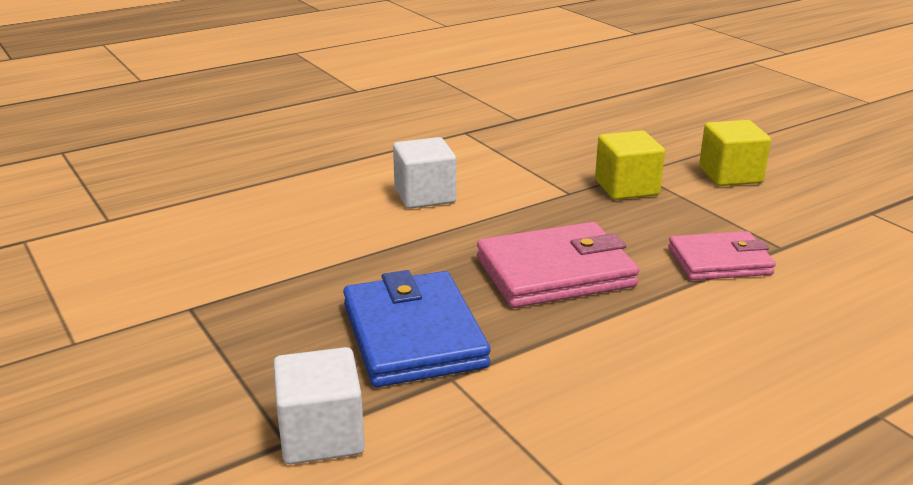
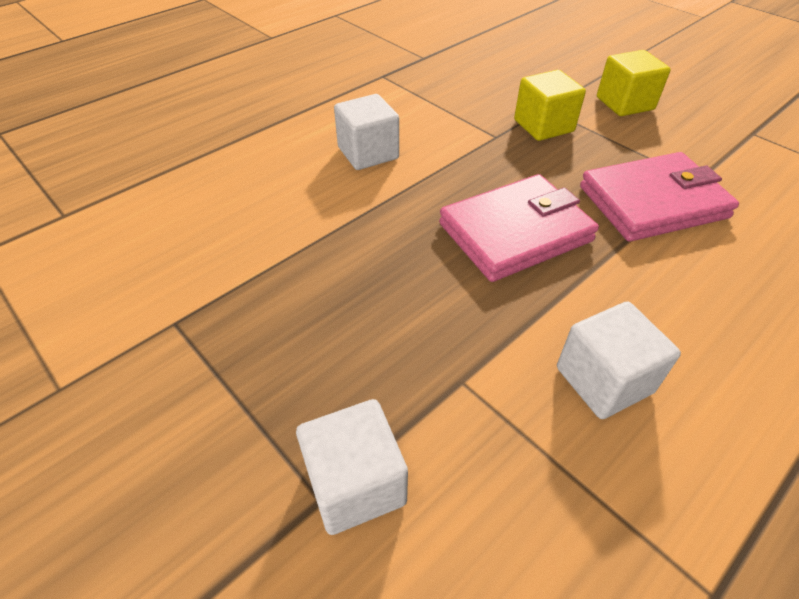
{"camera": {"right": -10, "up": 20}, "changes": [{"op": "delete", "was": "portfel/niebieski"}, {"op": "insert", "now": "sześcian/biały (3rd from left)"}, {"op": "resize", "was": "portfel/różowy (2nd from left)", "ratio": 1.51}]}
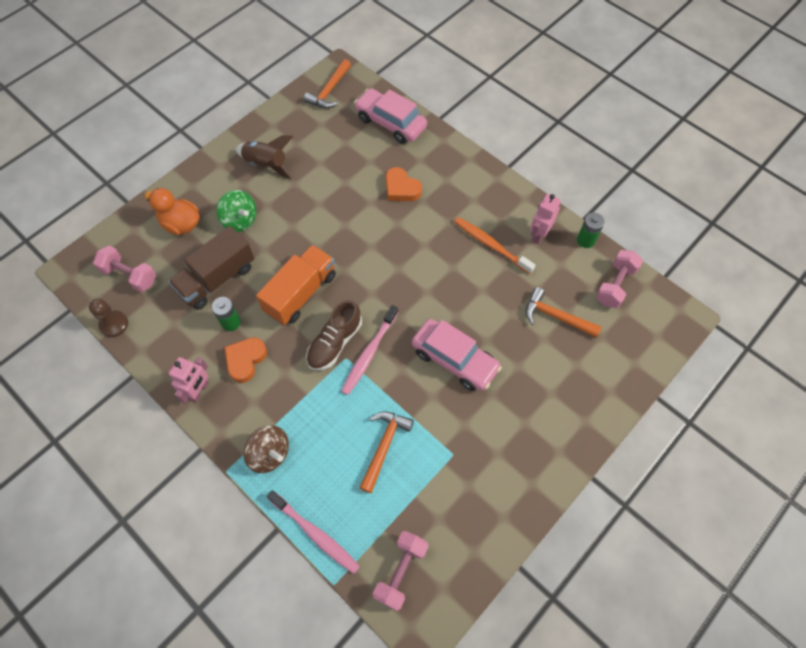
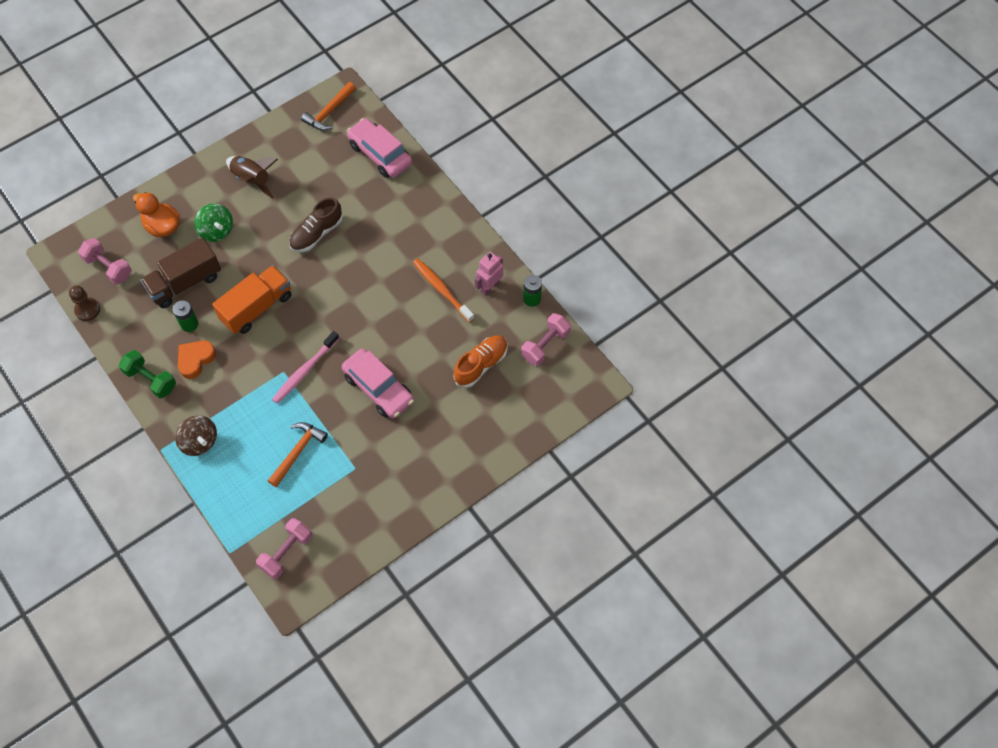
{"camera": {"right": 10, "up": 0}, "changes": [{"op": "delete", "was": "szczoteczka do zębów/różowy (1st from left)"}, {"op": "delete", "was": "serce/pomarańczowy (2nd from left)"}, {"op": "move", "was": "but/brązowy"}, {"op": "replace", "was": "robot/różowy (1st from left)", "now": "hantel/zielony"}, {"op": "replace", "was": "młotek/pomarańczowy (3rd from left)", "now": "but/pomarańczowy"}]}
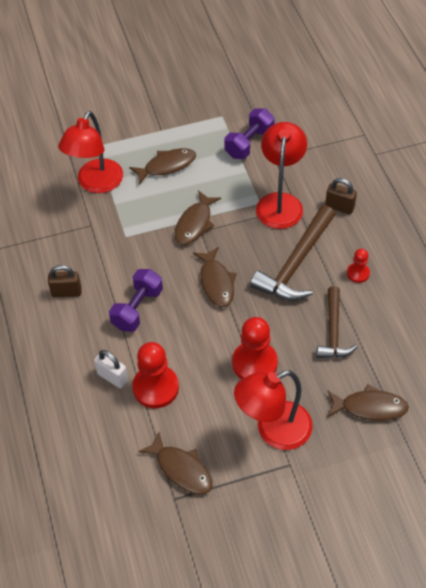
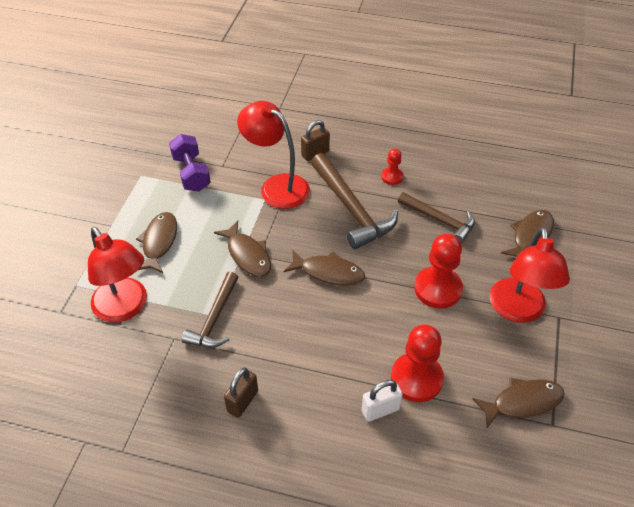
{"camera": {"right": -60, "up": -5}, "changes": [{"op": "delete", "was": "hantel/fioletowy (1st from left)"}, {"op": "insert", "now": "młotek/brązowy (1st from left)"}]}
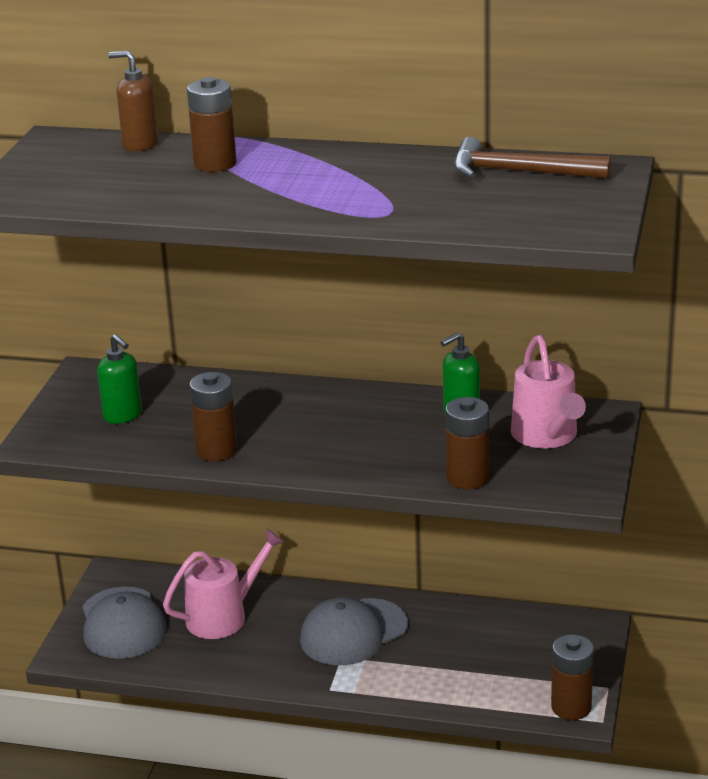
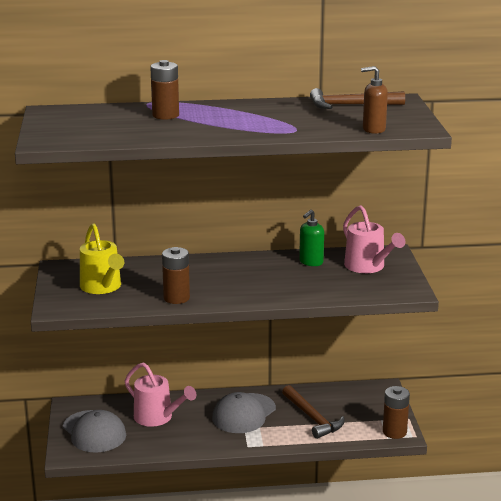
{"camera": {"right": -20, "up": -5}, "changes": [{"op": "delete", "was": "bateria/brązowy (3rd from left)"}, {"op": "insert", "now": "młotek/brązowy (1st from left)"}, {"op": "move", "was": "dozownik mydła/brązowy"}, {"op": "replace", "was": "dozownik mydła/zielony (1st from left)", "now": "konewka/żółty"}, {"op": "rotate", "was": "konewka/różowy (1st from left)", "clockwise": 90}]}
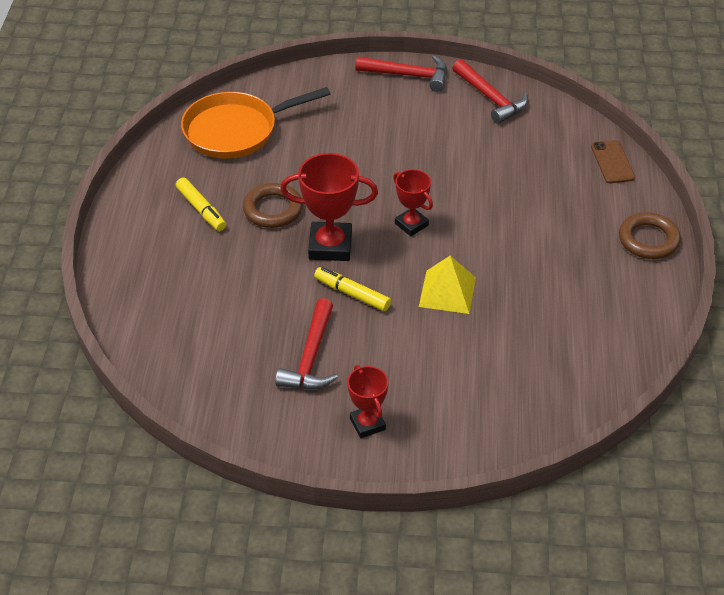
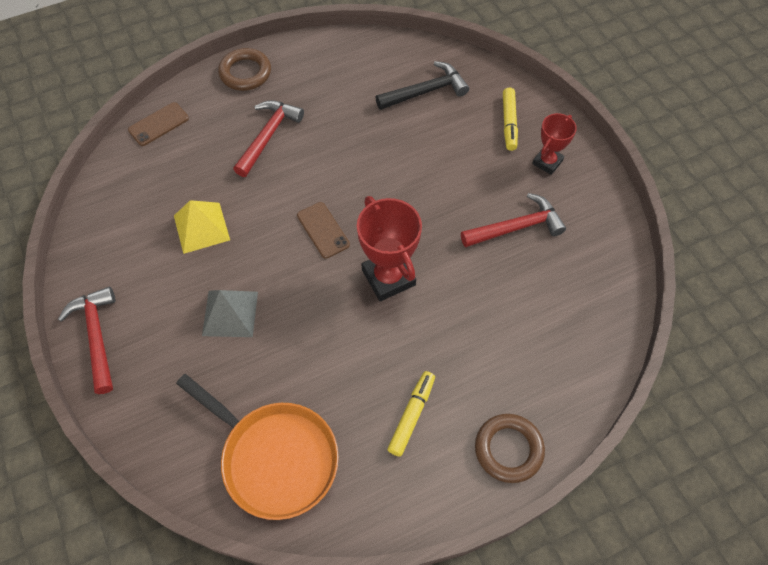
{"camera": {"right": -120, "up": 15}, "changes": [{"op": "insert", "now": "piramida/szary"}, {"op": "insert", "now": "młotek/czarny"}, {"op": "move", "was": "pierścień/brązowy (1st from left in the first image)", "now": "pierścień/brązowy (2nd from left)"}, {"op": "move", "was": "flamaster/żółty (2nd from left)"}, {"op": "move", "was": "piramida/żółty"}, {"op": "move", "was": "młotek/czerwony (3rd from left in the first image)", "now": "młotek/czerwony (2nd from left)"}, {"op": "replace", "was": "puchar/czerwony (3rd from left)", "now": "telefon/brązowy (2nd from left)"}]}
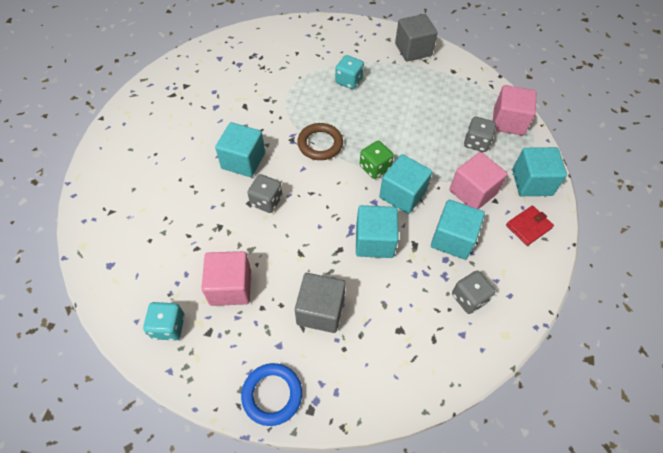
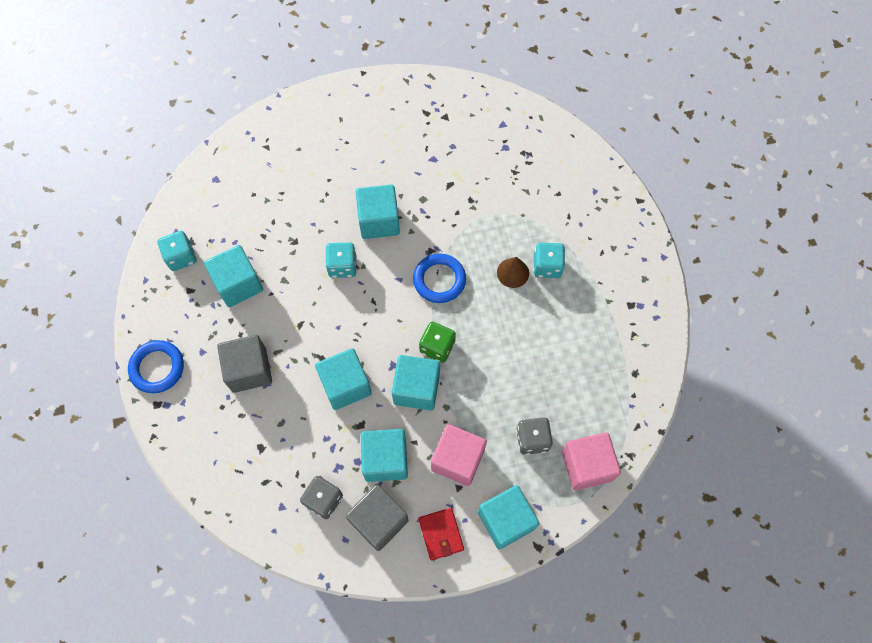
{"camera": {"right": 65, "up": 10}, "changes": [{"op": "insert", "now": "stożek/brązowy"}, {"op": "move", "was": "sześcian/szary (2nd from left)"}, {"op": "recolor", "was": "sześcian/różowy (1st from left)", "now": "sześcian/turkusowy (1st from left)"}, {"op": "recolor", "was": "kostka do gry/szary (1st from left)", "now": "kostka do gry/turkusowy (2nd from left)"}, {"op": "recolor", "was": "pierścień/brązowy", "now": "pierścień/niebieski (2nd from left)"}, {"op": "rotate", "was": "portfel/czerwony", "clockwise": 45}]}
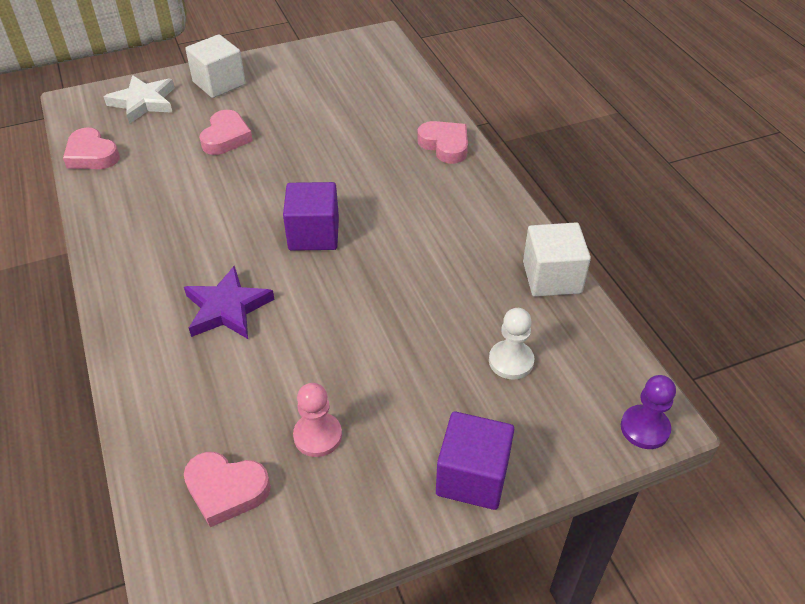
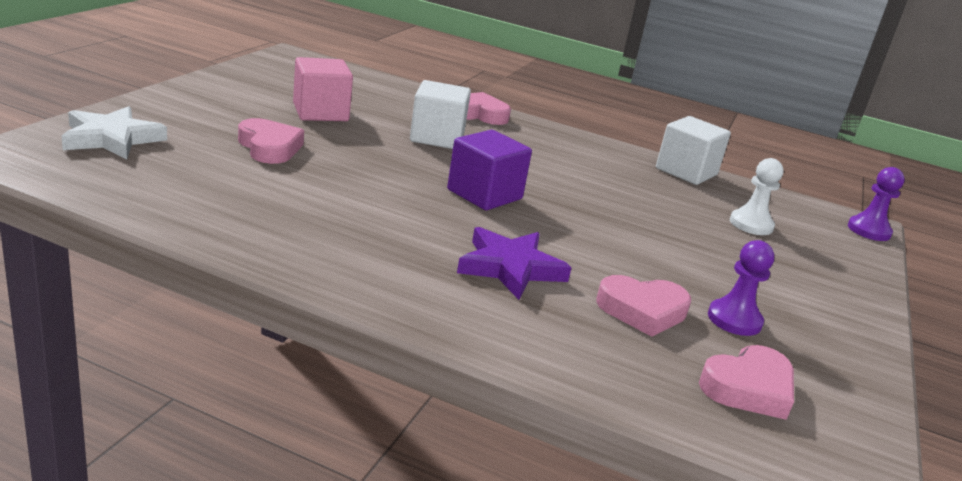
{"camera": {"right": -50, "up": -20}, "changes": [{"op": "delete", "was": "sześcian/fioletowy (2nd from left)"}, {"op": "insert", "now": "sześcian/różowy"}, {"op": "move", "was": "serce/różowy (1st from left in the first image)", "now": "serce/różowy (3rd from left)"}, {"op": "move", "was": "sześcian/biały (1st from left)"}, {"op": "recolor", "was": "pionek/różowy", "now": "pionek/fioletowy (1st from left)"}]}
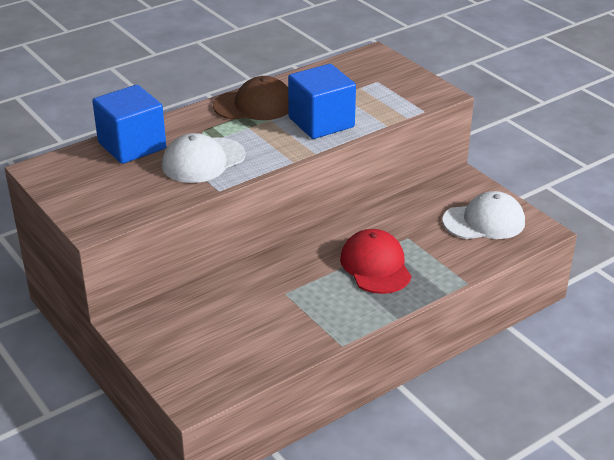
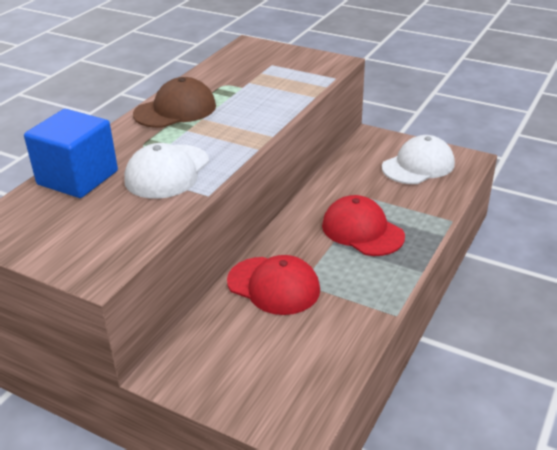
{"camera": {"right": -25, "up": 0}, "changes": [{"op": "delete", "was": "sześcian/niebieski (2nd from left)"}, {"op": "insert", "now": "czapka/czerwony (1st from left)"}]}
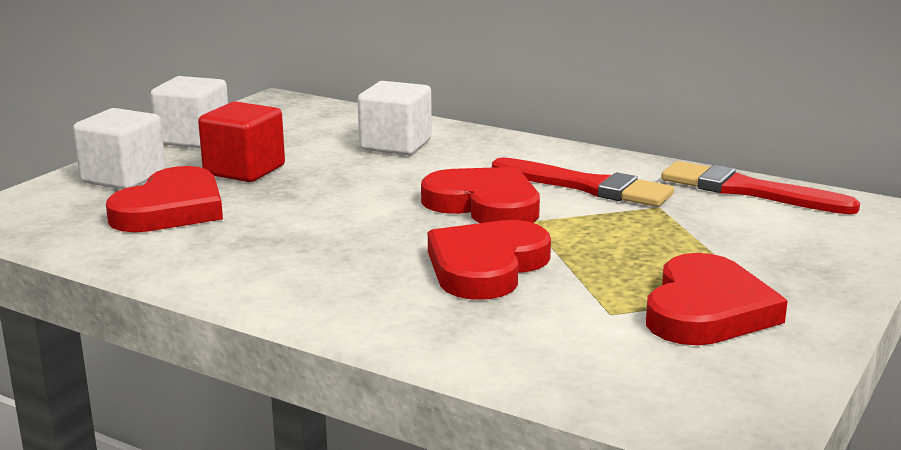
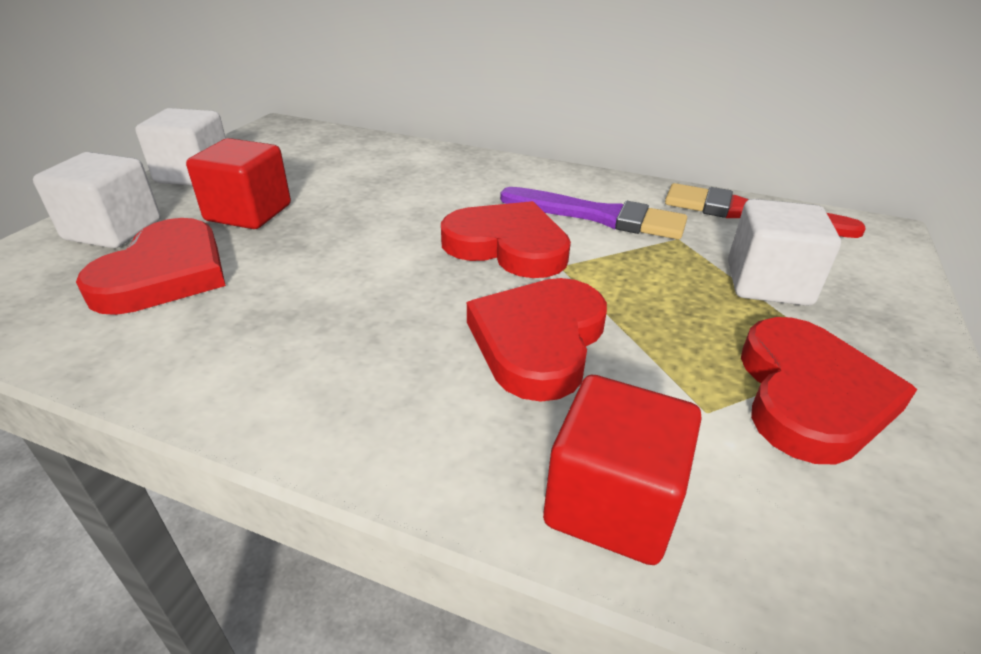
{"camera": {"right": -10, "up": 15}, "changes": [{"op": "insert", "now": "sześcian/czerwony (2nd from left)"}, {"op": "move", "was": "sześcian/biały (3rd from left)"}, {"op": "recolor", "was": "pędzel/czerwony (1st from left)", "now": "pędzel/fioletowy"}]}
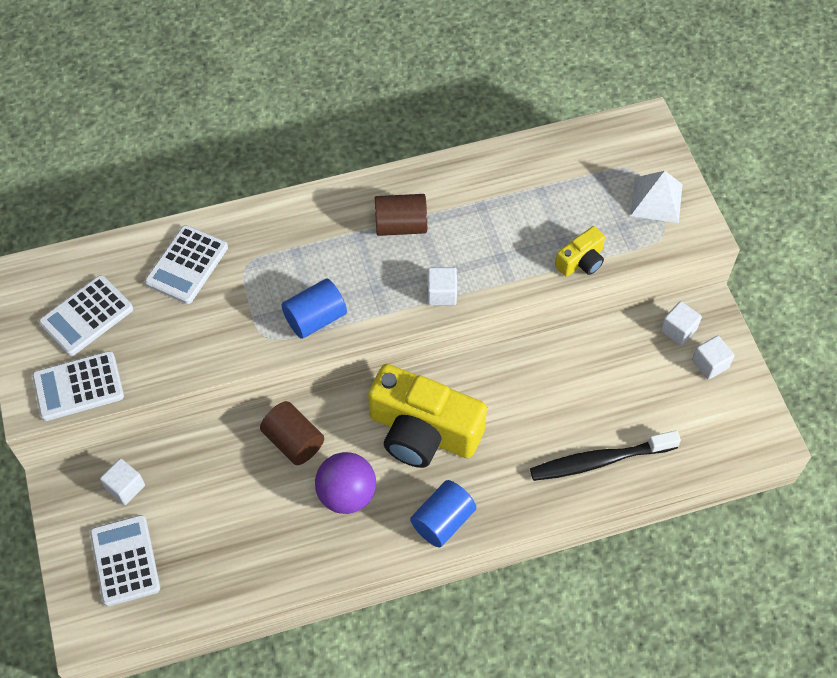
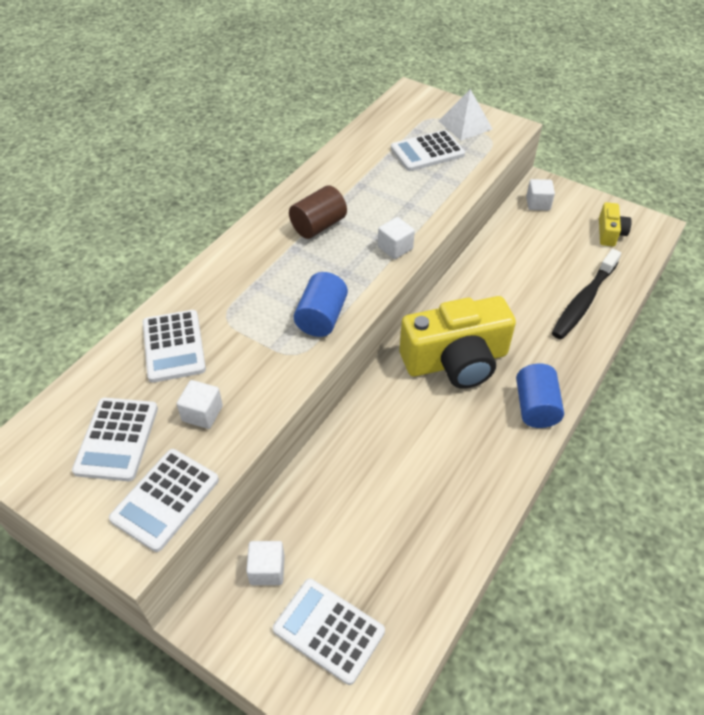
{"camera": {"right": -40, "up": -10}, "changes": [{"op": "delete", "was": "walec/brązowy (1st from left)"}, {"op": "delete", "was": "piłka/fioletowy"}, {"op": "insert", "now": "kalkulator/biały (5th from left)"}, {"op": "move", "was": "aparat fotograficzny/żółty (2nd from left)"}, {"op": "move", "was": "sześcian/biały (4th from left in the first image)", "now": "sześcian/biały (1st from left)"}]}
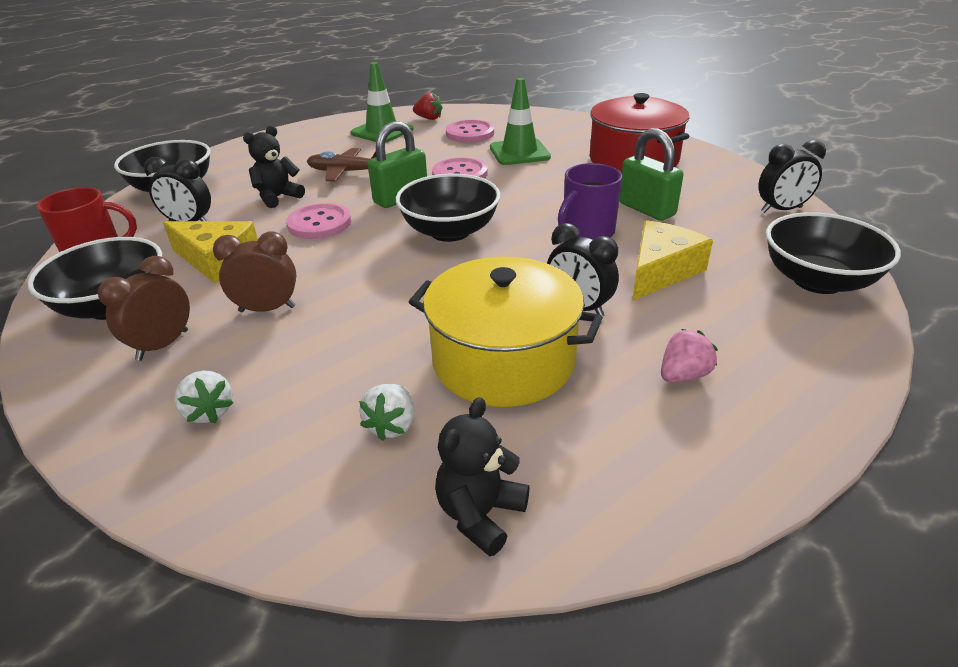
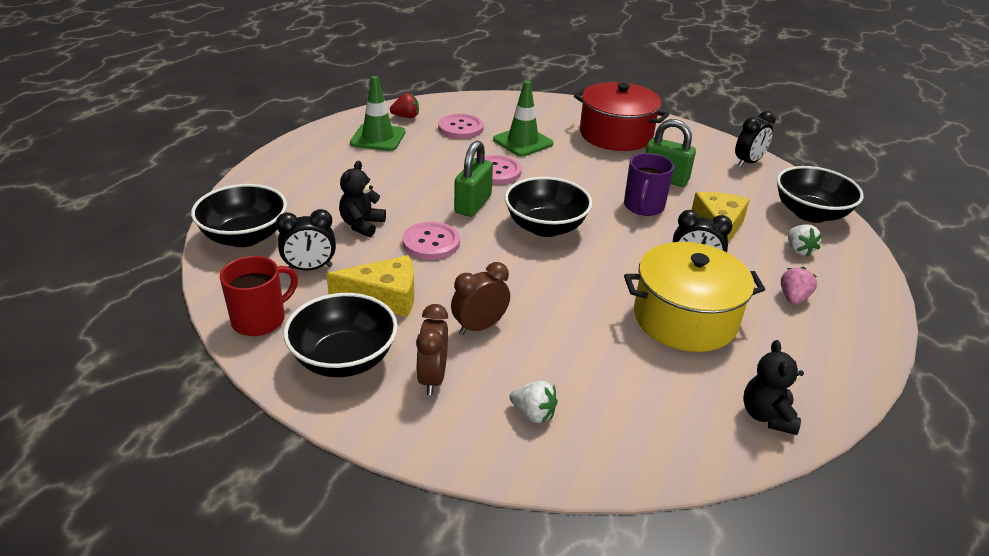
{"camera": {"right": -30, "up": 0}, "changes": [{"op": "delete", "was": "samolot/brązowy"}, {"op": "move", "was": "truskawka/biały (2nd from left)"}]}
